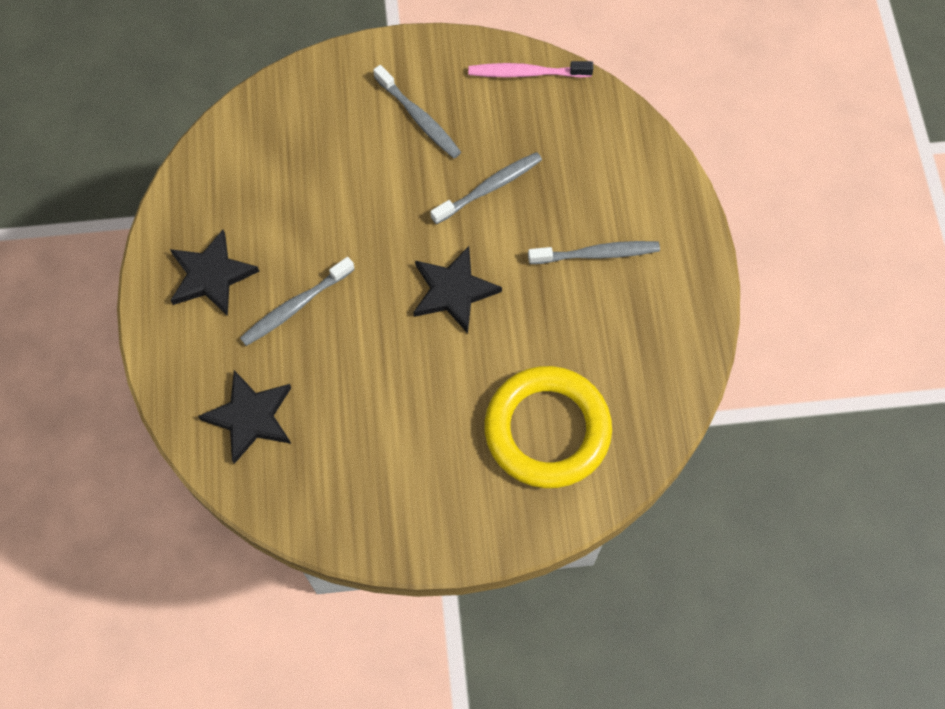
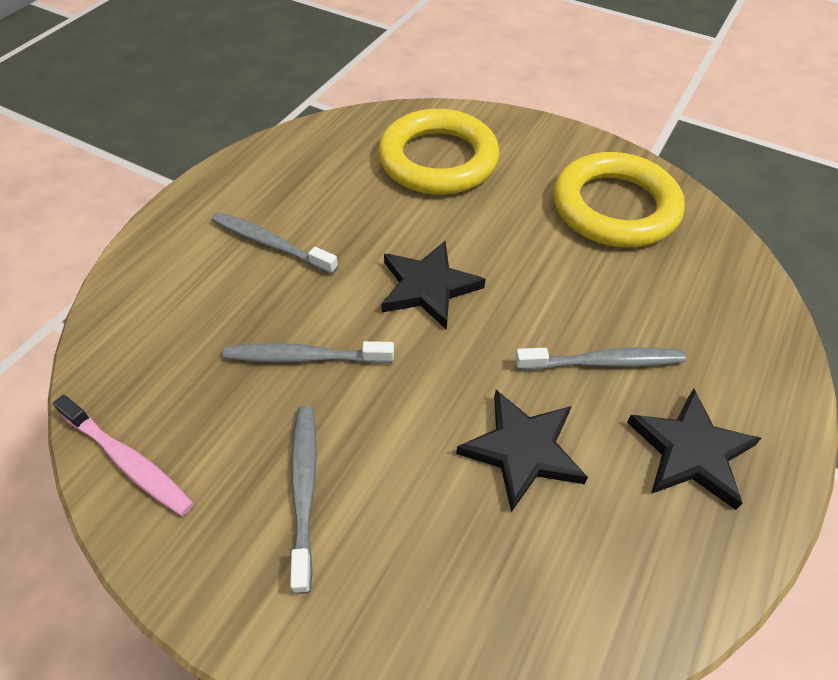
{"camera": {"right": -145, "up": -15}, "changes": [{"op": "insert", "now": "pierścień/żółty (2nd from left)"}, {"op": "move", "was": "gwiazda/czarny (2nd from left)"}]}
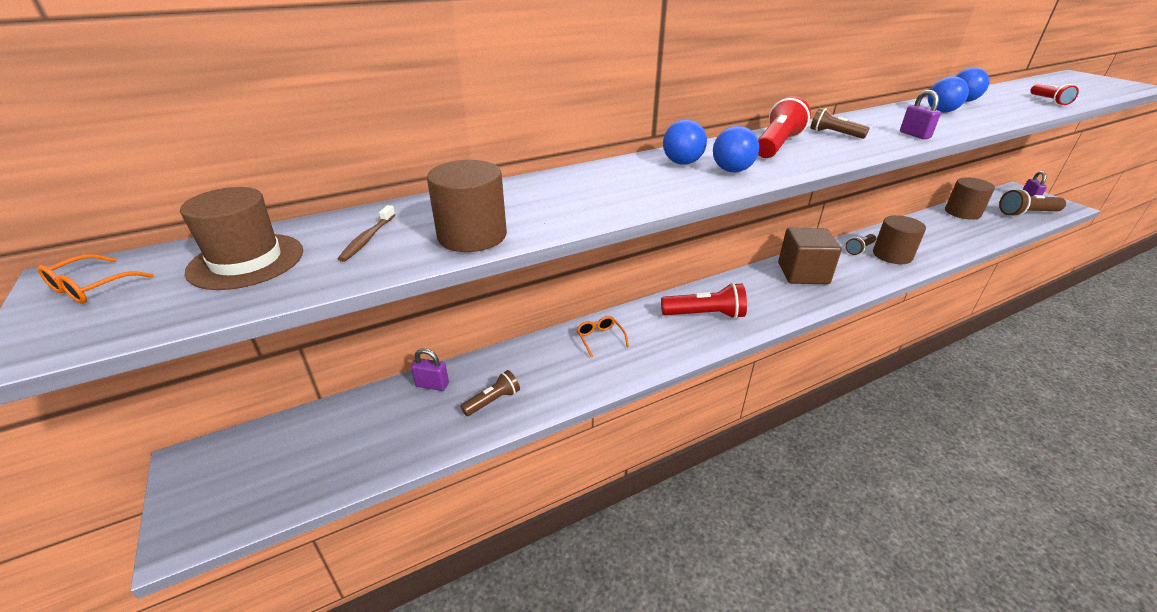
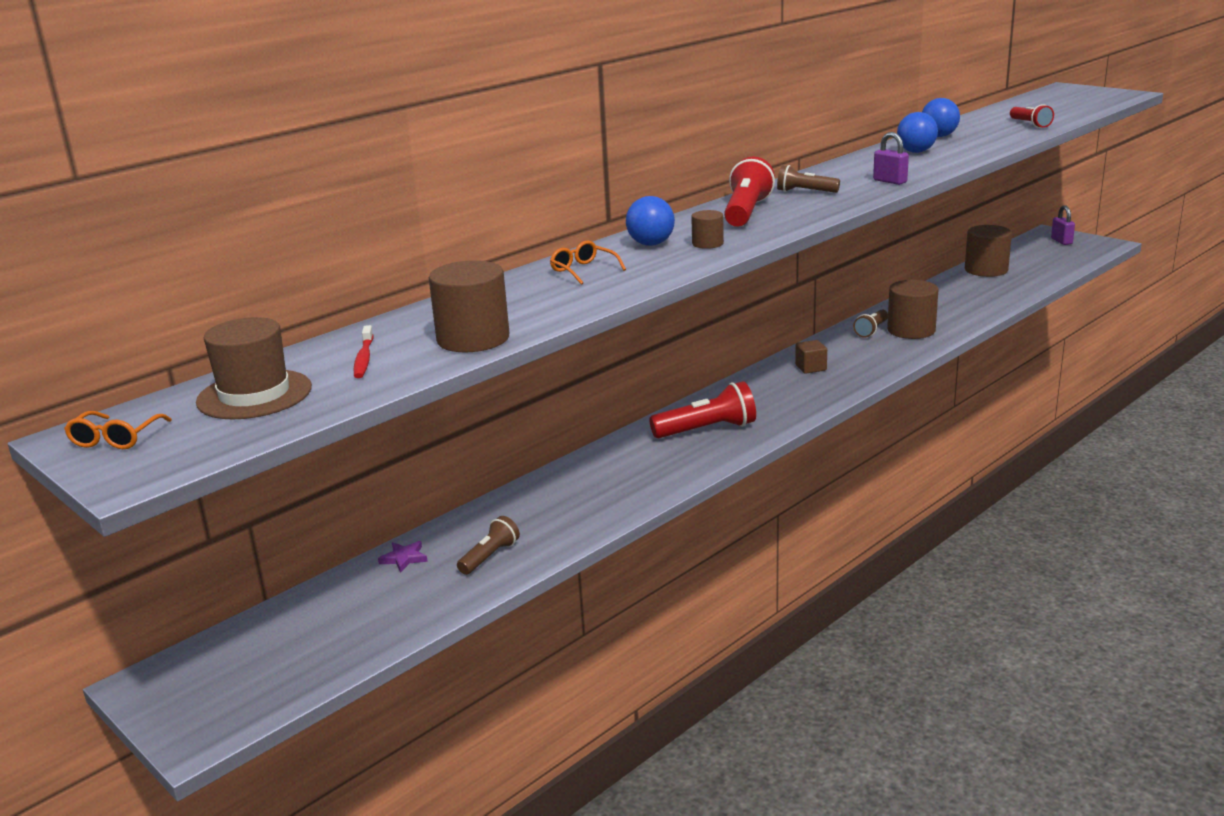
{"camera": {"right": -15, "up": -10}, "changes": [{"op": "delete", "was": "latarka/brązowy (4th from left)"}, {"op": "move", "was": "okulary/pomarańczowy (2nd from left)"}, {"op": "replace", "was": "kłódka/fioletowy (1st from left)", "now": "gwiazda/fioletowy"}, {"op": "replace", "was": "piłka/niebieski (2nd from left)", "now": "walec/brązowy (2nd from left)"}, {"op": "recolor", "was": "szczoteczka do zębów/brązowy", "now": "szczoteczka do zębów/czerwony"}, {"op": "resize", "was": "sześcian/brązowy", "ratio": 0.46}]}
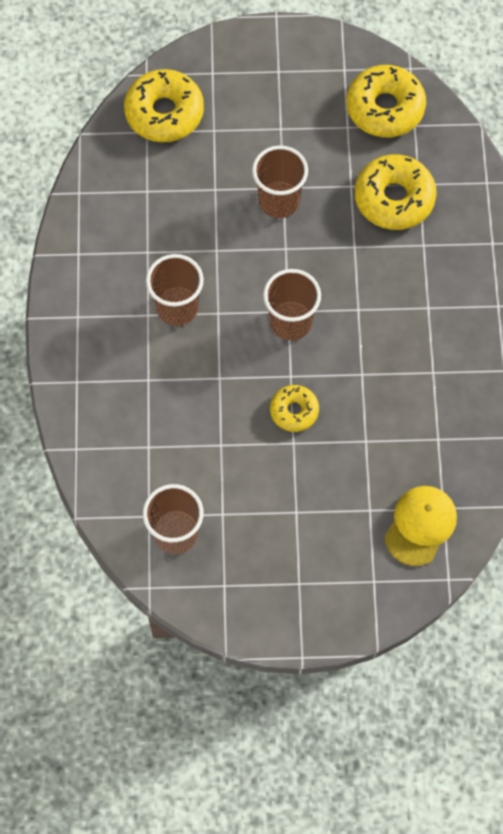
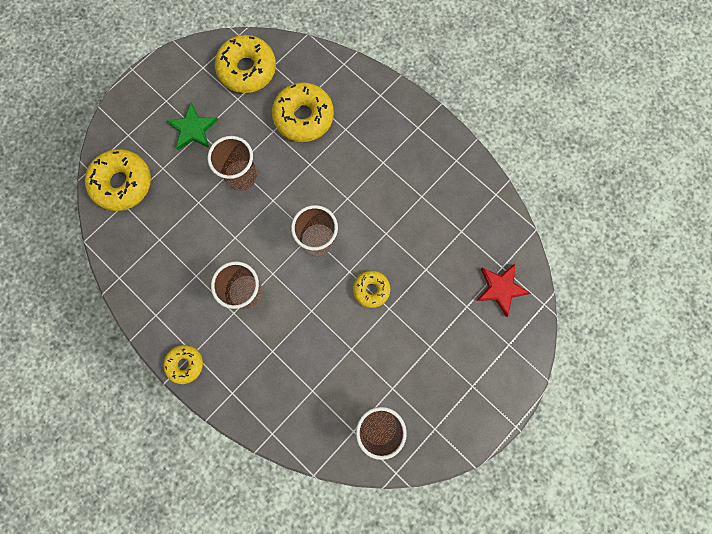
{"camera": {"right": -45, "up": 10}, "changes": [{"op": "insert", "now": "donut/żółty (2nd from left)"}, {"op": "insert", "now": "gwiazda/zielony"}, {"op": "replace", "was": "czapka/żółty", "now": "gwiazda/czerwony"}]}
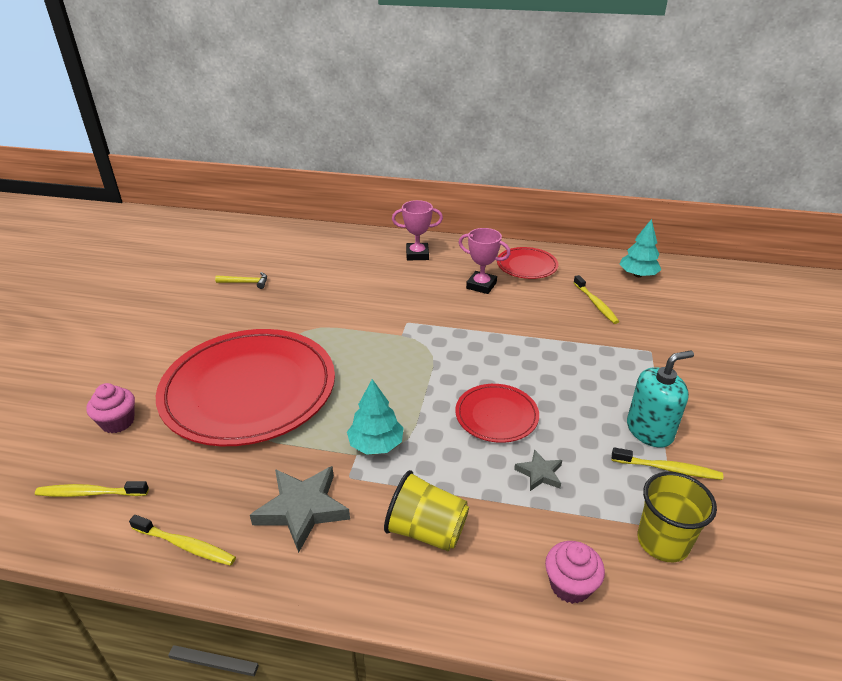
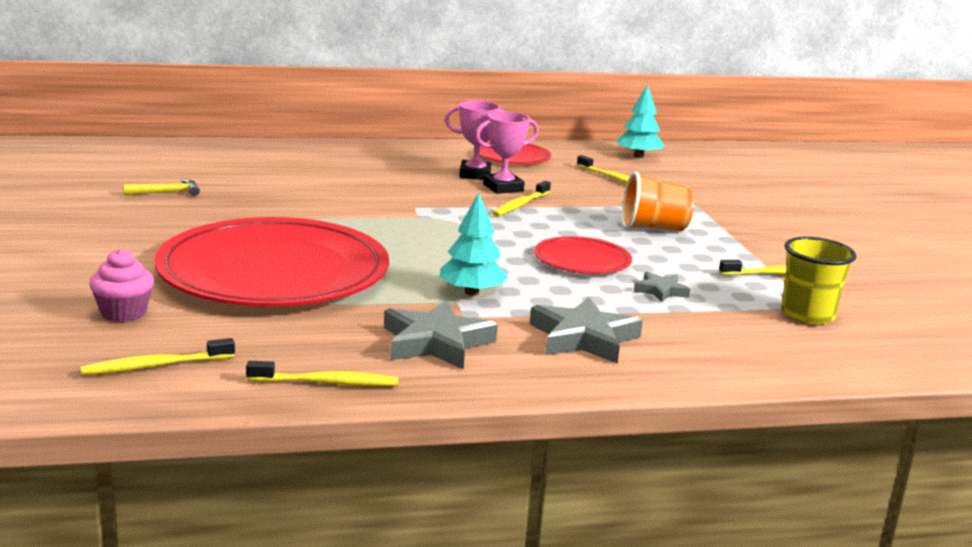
{"camera": {"right": -25, "up": -15}, "changes": [{"op": "delete", "was": "muffinka/różowy (2nd from left)"}, {"op": "delete", "was": "dozownik mydła/turkusowy"}, {"op": "insert", "now": "szczoteczka do zębów/żółty (3rd from left)"}, {"op": "insert", "now": "szklanka/pomarańczowy"}, {"op": "move", "was": "puchar/różowy (1st from left in the first image)", "now": "puchar/różowy (2nd from left)"}, {"op": "replace", "was": "szklanka/żółty (1st from left)", "now": "gwiazda/szary (2nd from left)"}]}
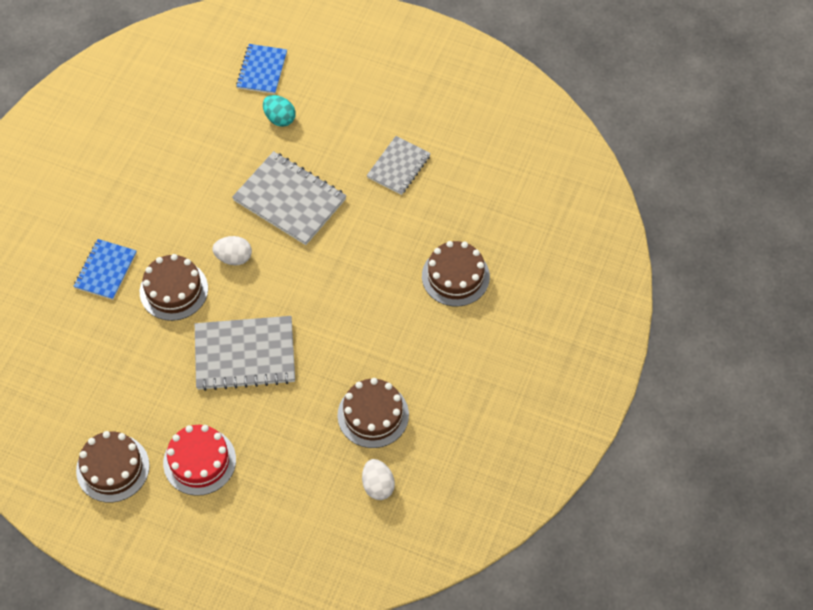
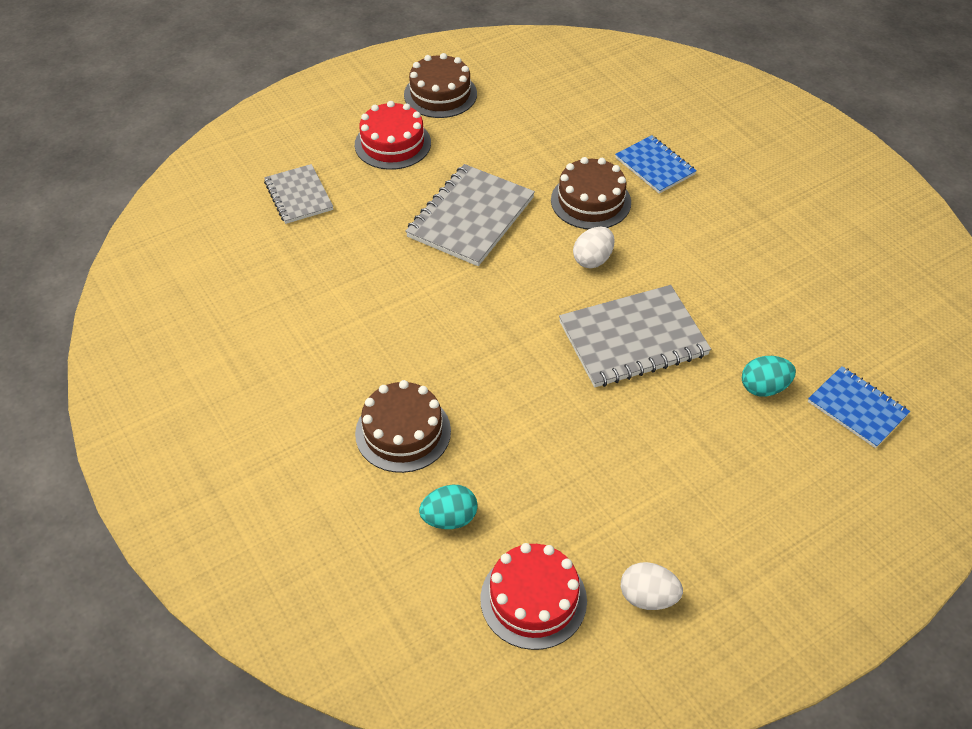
{"camera": {"right": 125, "up": -10}, "changes": [{"op": "delete", "was": "tort/brązowy (3rd from left)"}, {"op": "insert", "now": "jajko/turkusowy (1st from left)"}, {"op": "insert", "now": "tort/czerwony (2nd from left)"}, {"op": "move", "was": "jajko/biały (2nd from left)"}, {"op": "move", "was": "zeszyt/szary (3rd from left in the first image)", "now": "zeszyt/szary (1st from left)"}]}
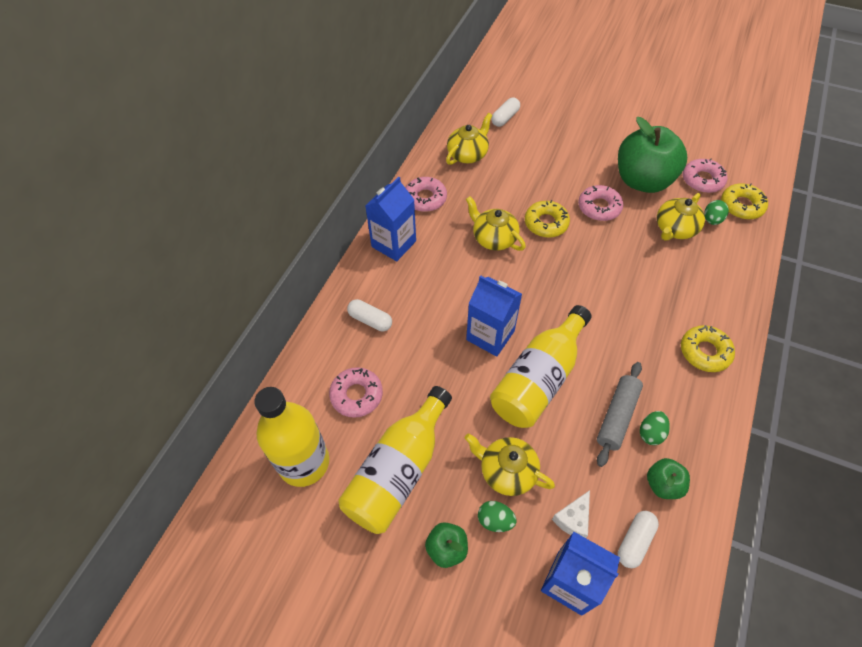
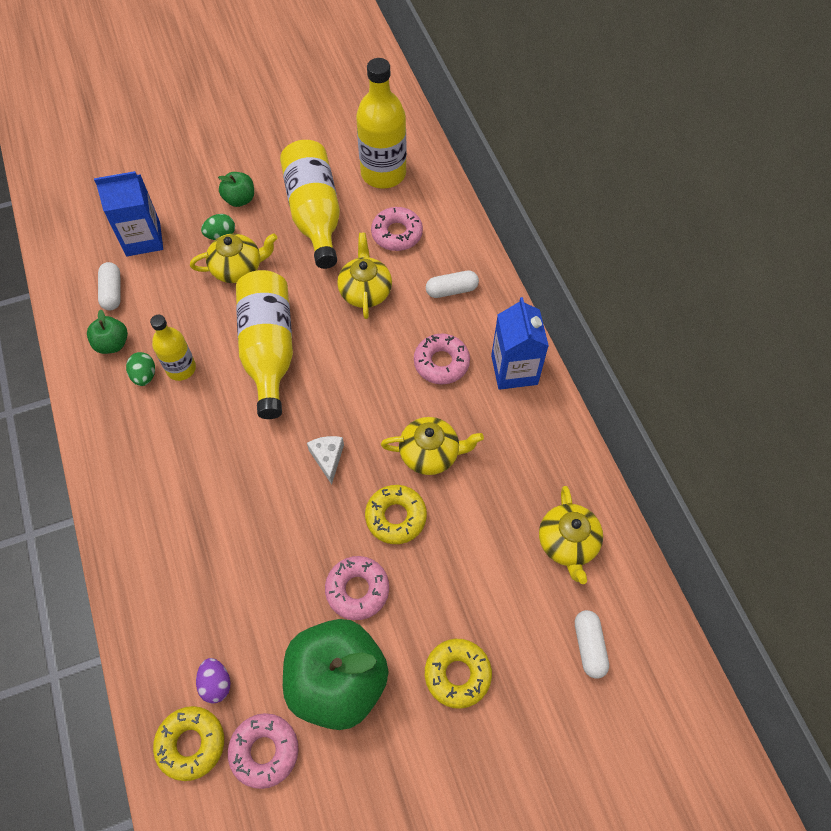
{"camera": {"right": 135, "up": 5}, "changes": [{"op": "delete", "was": "karton mleka/niebieski (2nd from left)"}, {"op": "move", "was": "donut/różowy (2nd from left in the first image)", "now": "donut/różowy (4th from left)"}, {"op": "move", "was": "ser/biały"}, {"op": "move", "was": "imbryk/żółty (4th from left in the first image)", "now": "imbryk/żółty (2nd from left)"}, {"op": "move", "was": "donut/żółty (2nd from left in the first image)", "now": "donut/żółty (3rd from left)"}, {"op": "replace", "was": "wałek do ciasta/szary", "now": "butelka/żółty (1st from left)"}, {"op": "recolor", "was": "jajko/zielony (3rd from left)", "now": "jajko/fioletowy"}]}
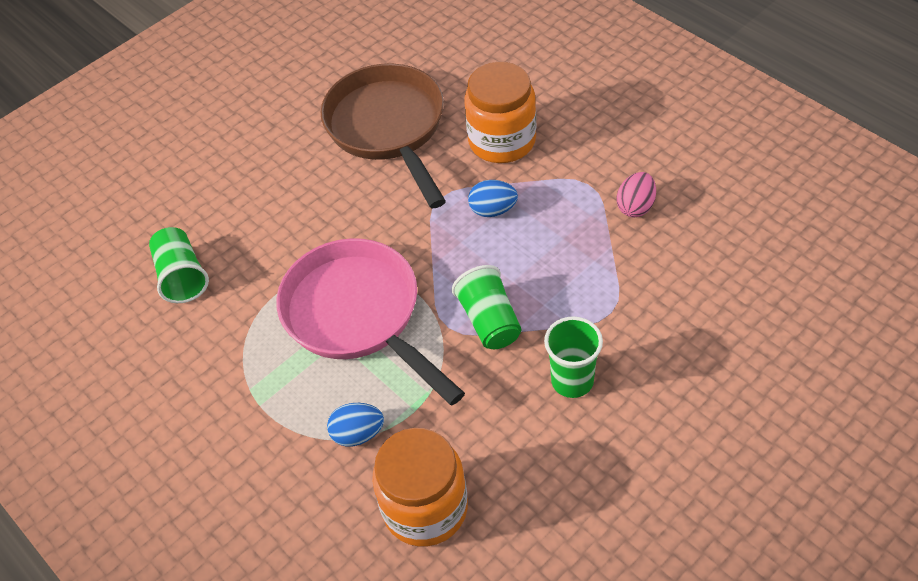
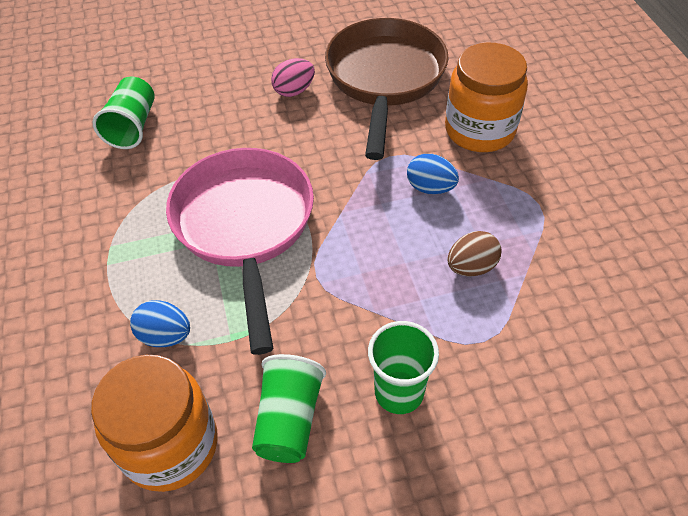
{"camera": {"right": 25, "up": 0}, "changes": [{"op": "insert", "now": "jajko/brązowy"}, {"op": "move", "was": "szklanka/zielony (2nd from left)"}, {"op": "move", "was": "jajko/różowy"}]}
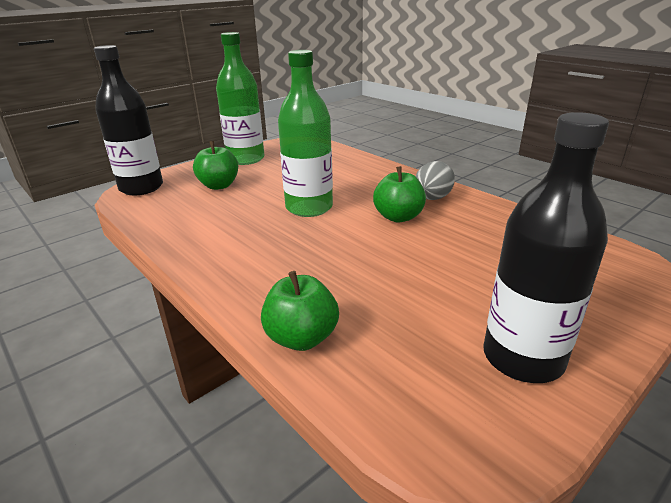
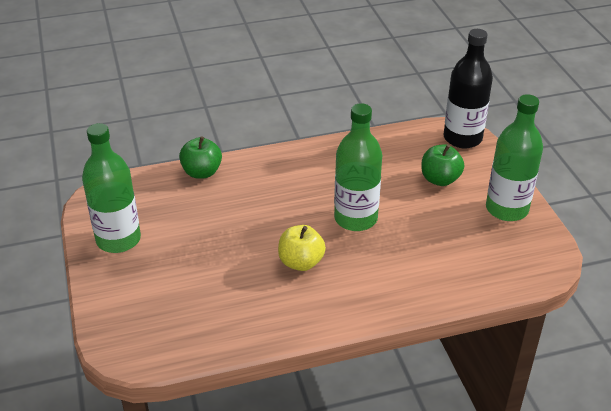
{"camera": {"right": 115, "up": 10}, "changes": [{"op": "delete", "was": "jajko/szary"}, {"op": "recolor", "was": "jabłko/zielony (3rd from left)", "now": "jabłko/żółty"}, {"op": "recolor", "was": "butelka/czarny (2nd from left)", "now": "butelka/zielony (1st from left)"}]}
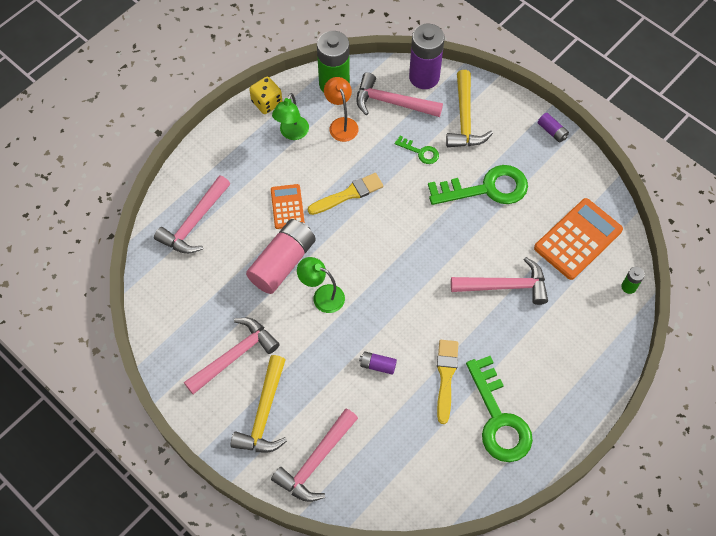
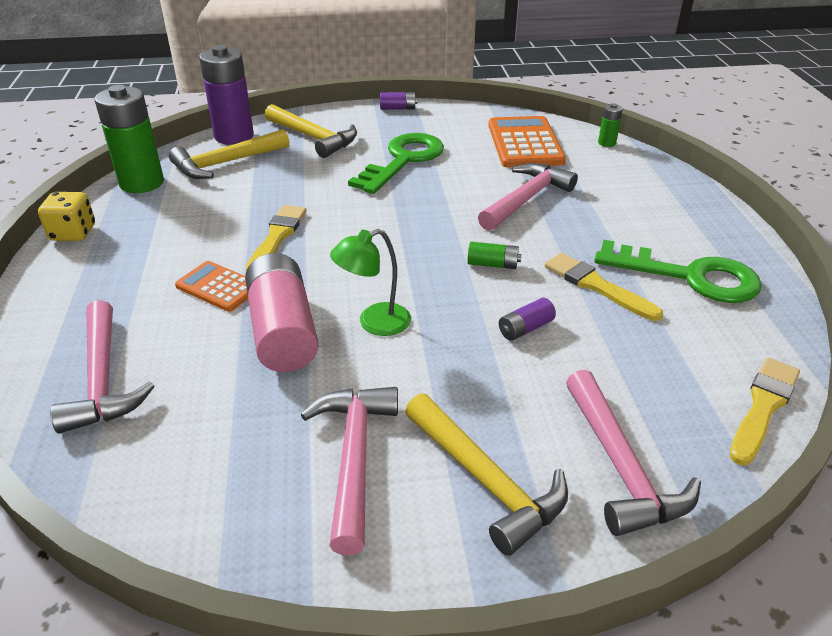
{"camera": {"right": -50, "up": -25}, "changes": [{"op": "delete", "was": "lampka/zielony (1st from left)"}, {"op": "delete", "was": "lampka/pomarańczowy"}, {"op": "delete", "was": "klucz/zielony (1st from left)"}, {"op": "insert", "now": "bateria/zielony (2nd from left)"}, {"op": "insert", "now": "pędzel/żółty (3rd from left)"}, {"op": "recolor", "was": "młotek/różowy (4th from left)", "now": "młotek/żółty (1st from left)"}]}
